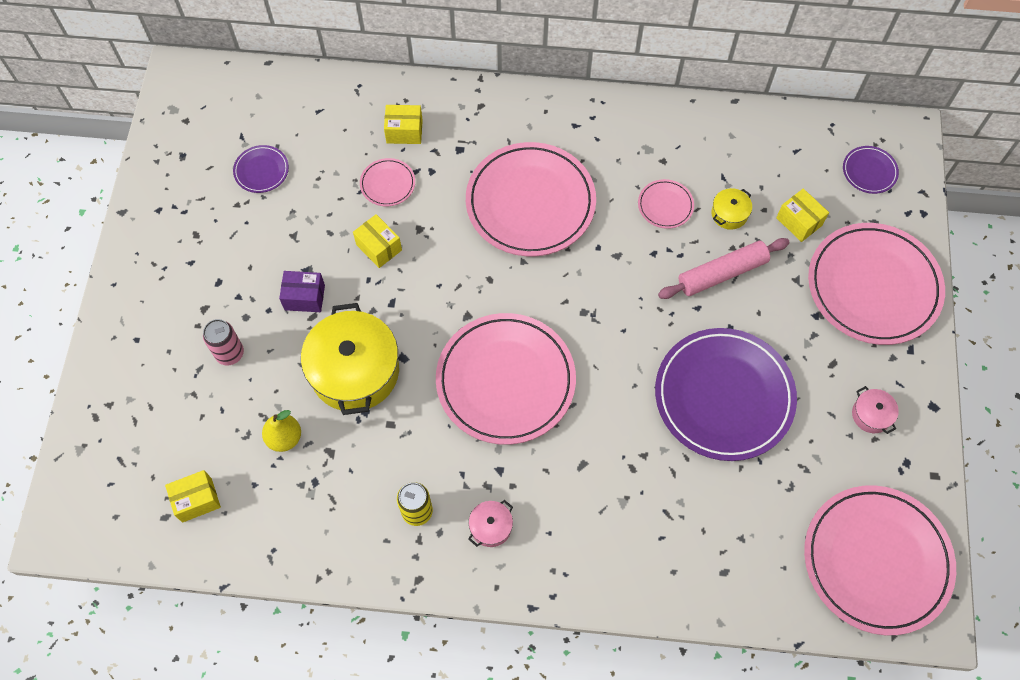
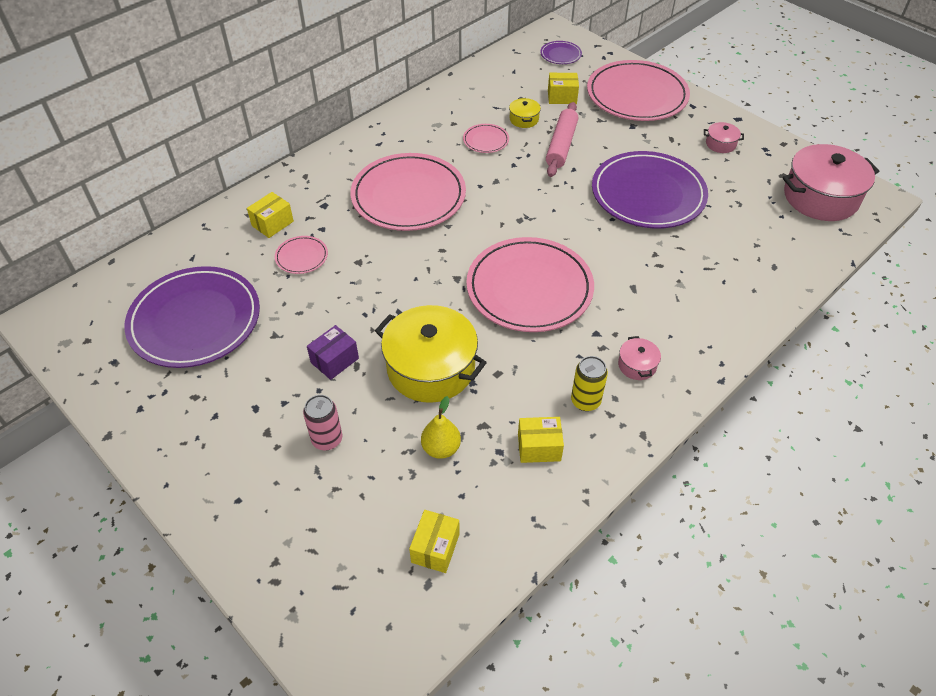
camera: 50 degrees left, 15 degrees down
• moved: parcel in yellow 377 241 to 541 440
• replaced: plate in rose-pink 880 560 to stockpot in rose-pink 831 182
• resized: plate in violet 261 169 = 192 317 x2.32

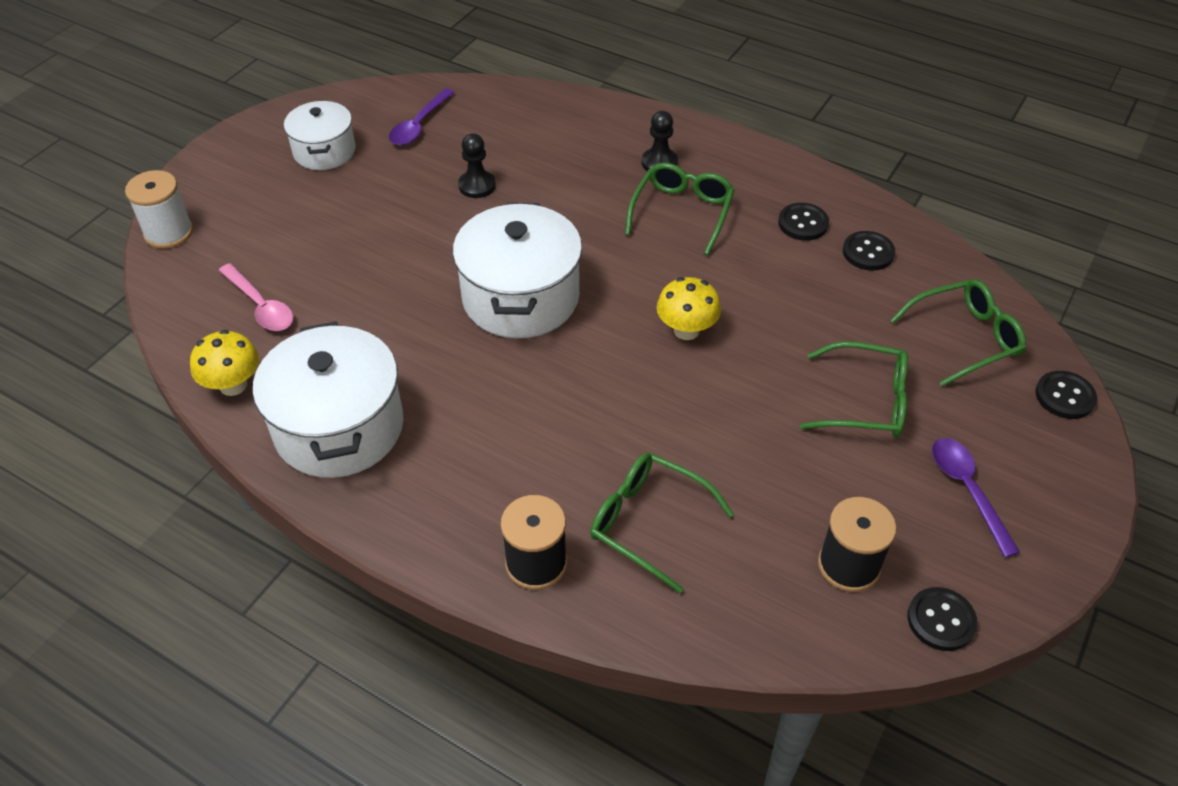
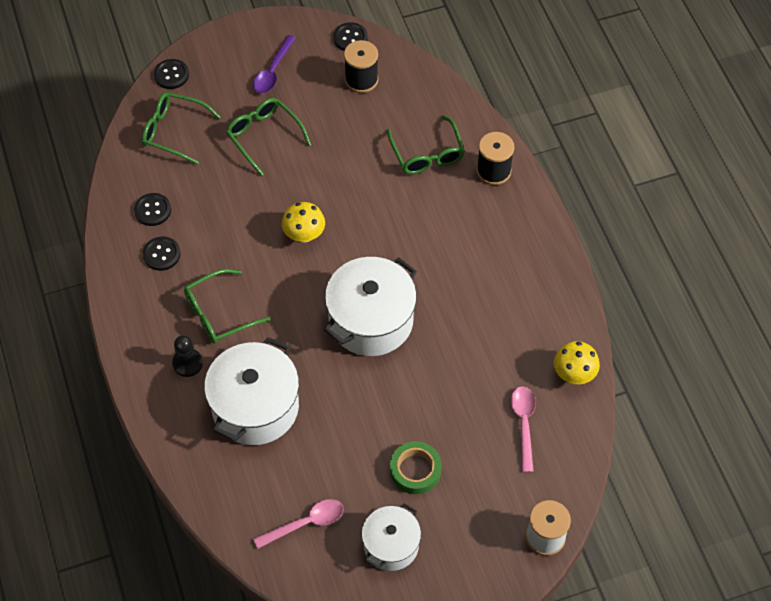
camera: 140 degrees left, 10 degrees up
• removed: chess pawn in jet-black 477 165
• added: sticky tape in green 416 467
• moved: stockpot in snow-white 328 399 to 251 391
• recoloured: spoon in violet 422 116 to spoon in rose-pink 298 524

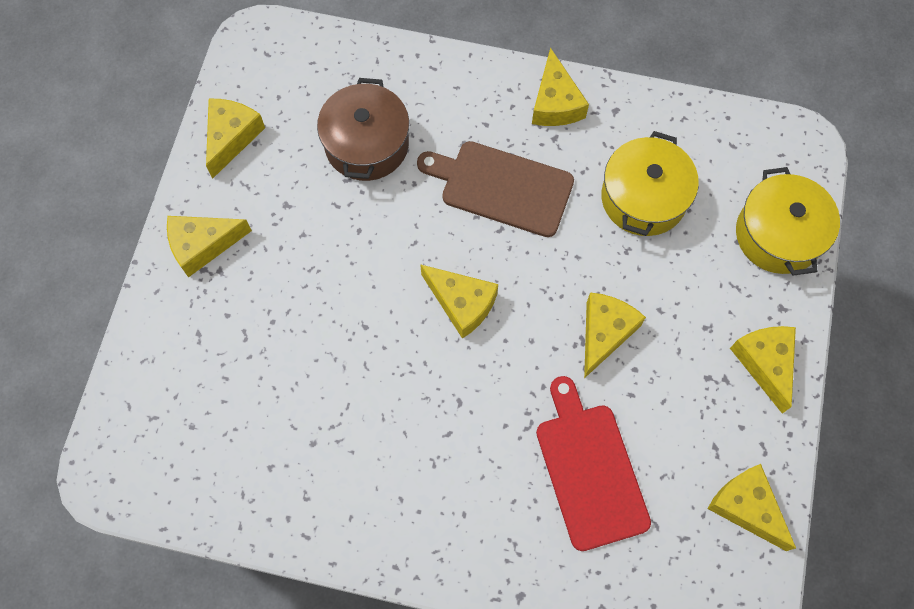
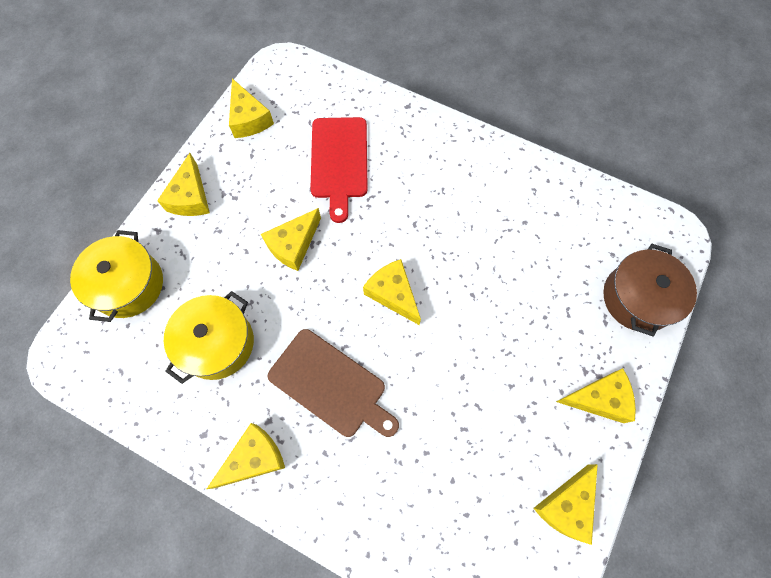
camera: 165 degrees left, 0 degrees up
• moved: stockpot in brown 363 129 to 650 290
• turned: cheese wedge in yellow 560 86 = 246 456 45 degrees clockwise

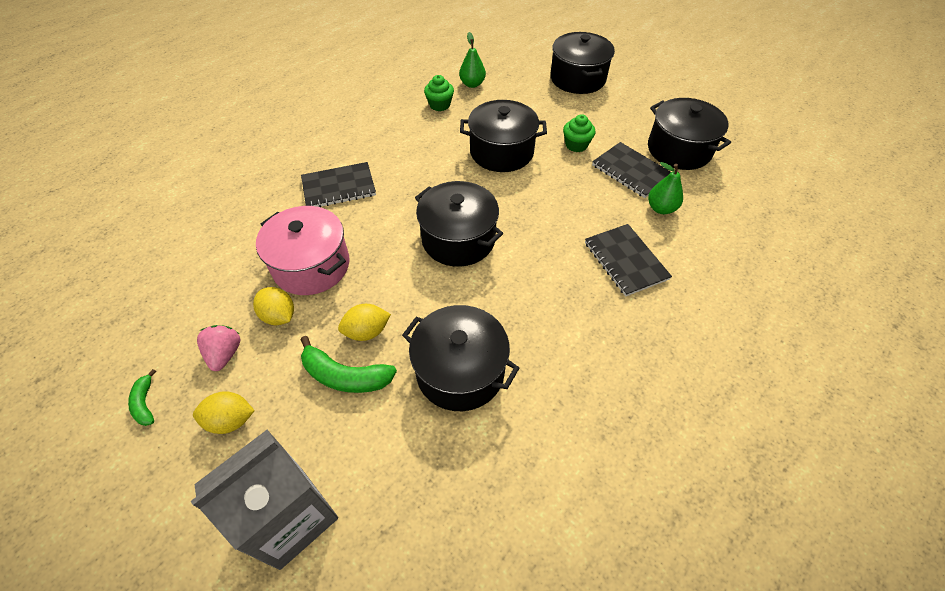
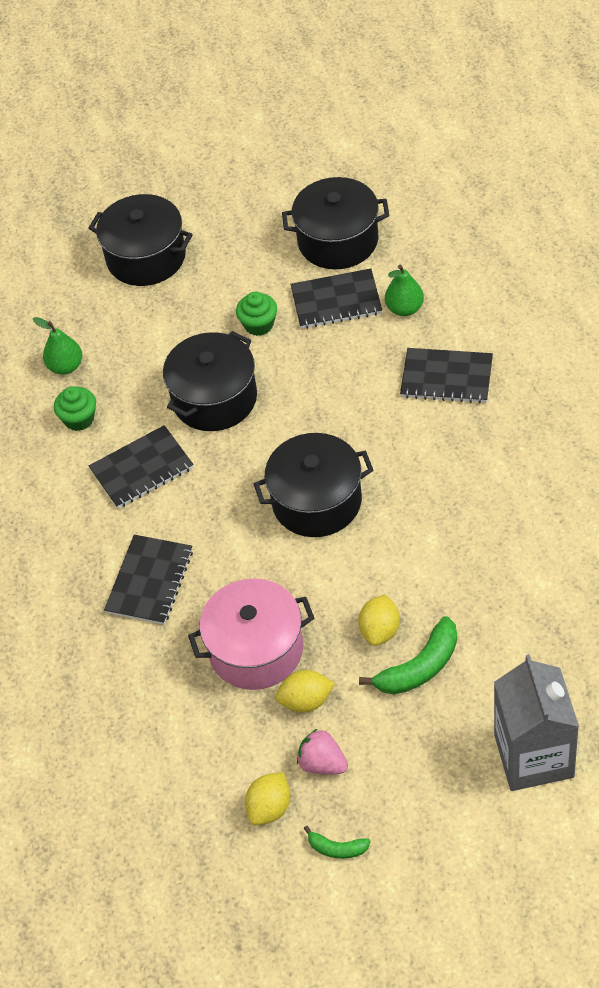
camera: 50 degrees left, 0 degrees up
• removed: stockpot in jet-black 460 358
• added: notebook in jet-black 141 467
• moved: citrus fruit in yellow 224 412 to 268 798

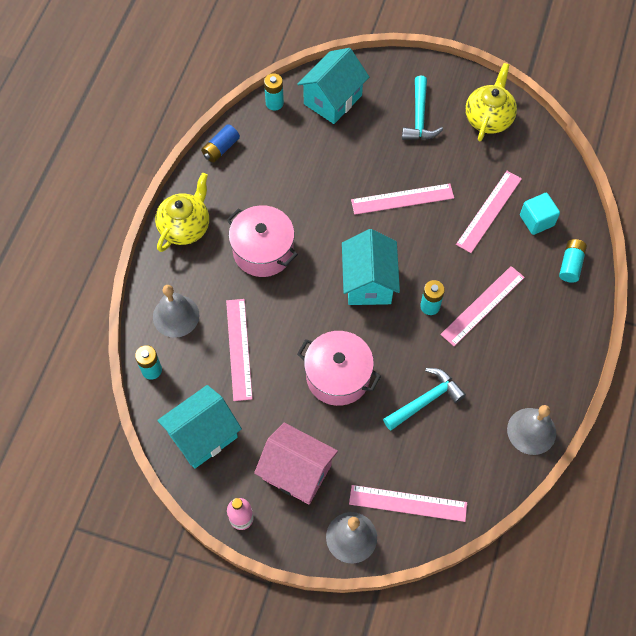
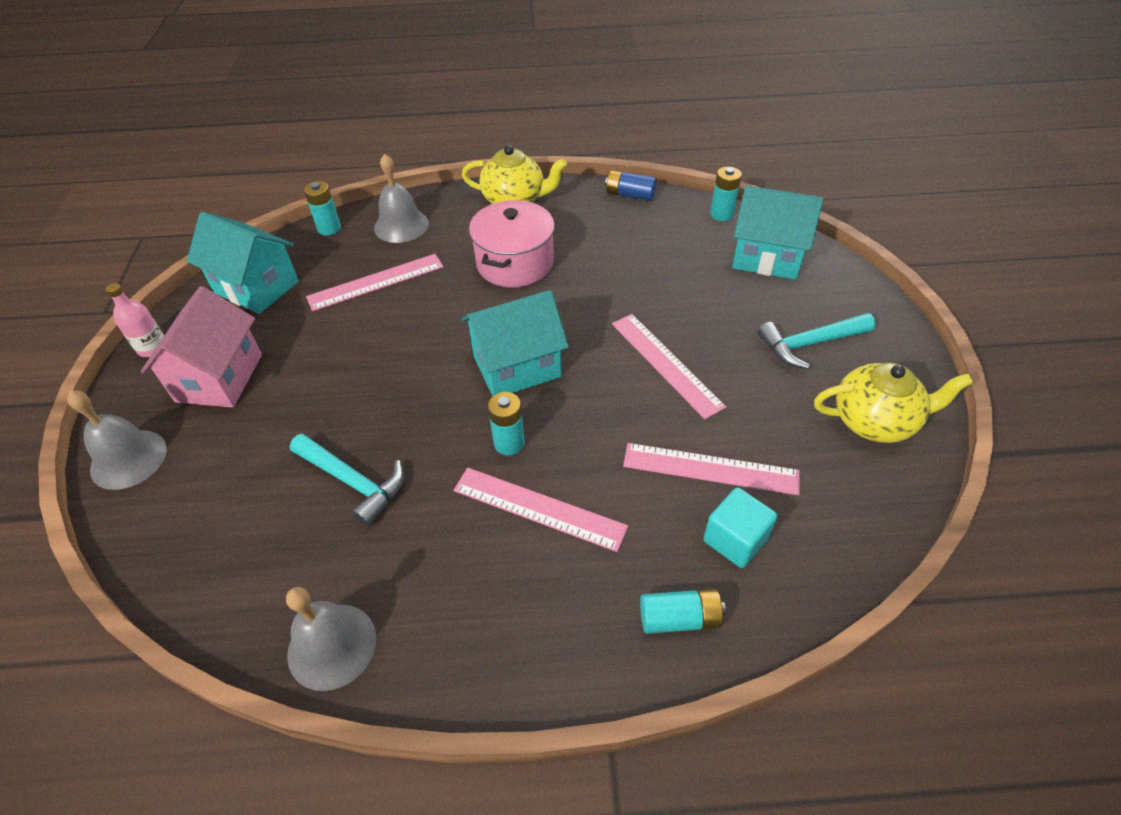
camera: 70 degrees right, 15 degrees down
• removed: stockpot in rose-pink 339 368
• removed: ruler in rose-pink 408 503

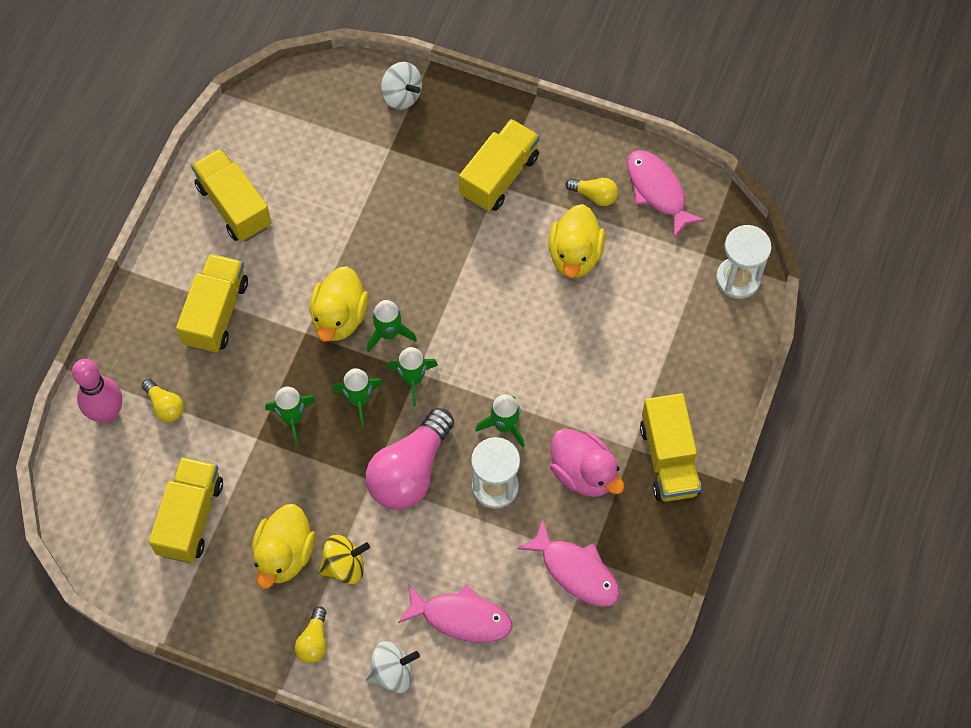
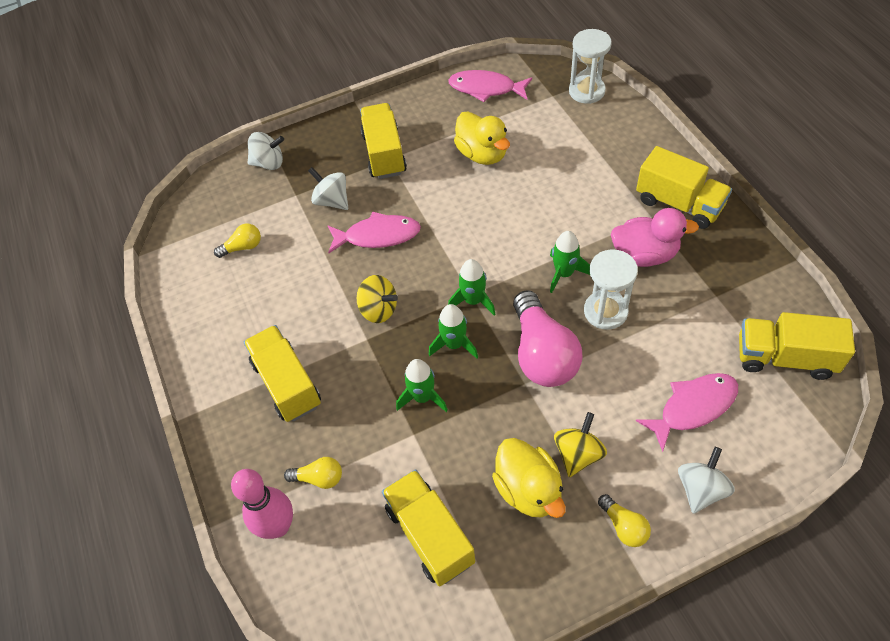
camera: 40 degrees left, 10 degrees down
• removed: toy rocket in green 392 326
• added: spinning top in snow-white 328 188
• moved: truck in yellow 231 195 to 797 346
• moved: toy fish in rose-pink 568 563 to 374 232
• moved: bulb in yellow 592 192 to 237 240
• replaced: toy duck in yellow 339 304 to spinning top in yellow 377 299

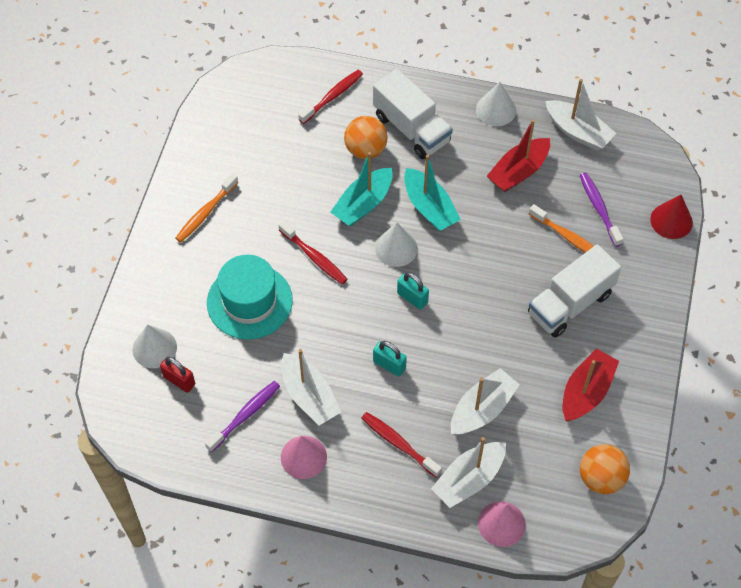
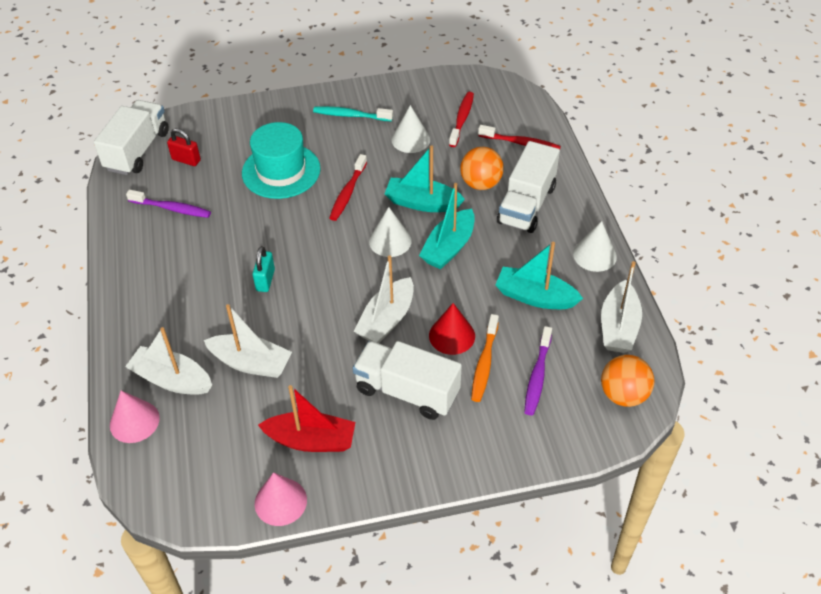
camera: 65 degrees right, 10 degrees down
• removed: padlock in teal 413 291
• added: truck in snow-white 131 137
• moved: solid cone in snow-white 154 346 to 411 129
• moved: sailboat in snow-white 311 387 to 384 299
• moved: solid cone in rose-pink 304 457 to 281 499
• moved: toothbrush in crimson 402 445 to 461 119
• moved: sphere in orange-coloured 605 469 to 627 381
• moved: solid cone in crimson 671 217 to 452 329
• recoloured: toothbrush in orange-coloured 206 208 to toothbrush in teal 353 113
• recoloured: sailboat in crimson 518 155 to sailboat in teal 539 275
• turned: padlock in crimson 177 375 = 184 147 75 degrees counterclockwise
• turned: toothbrush in violet 601 209 = 538 370 150 degrees clockwise

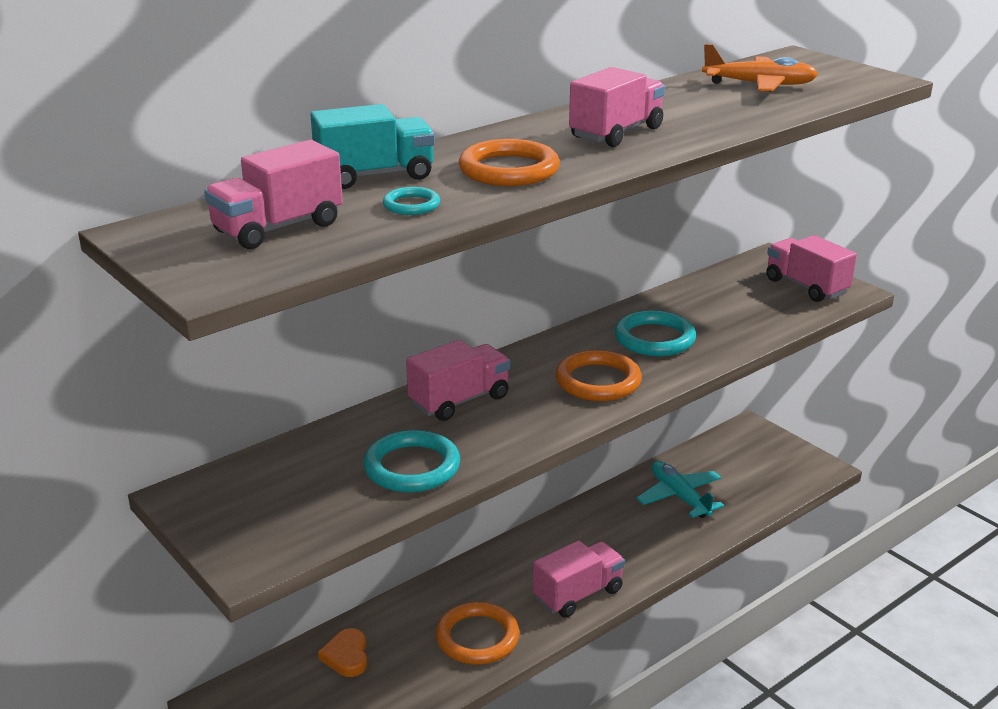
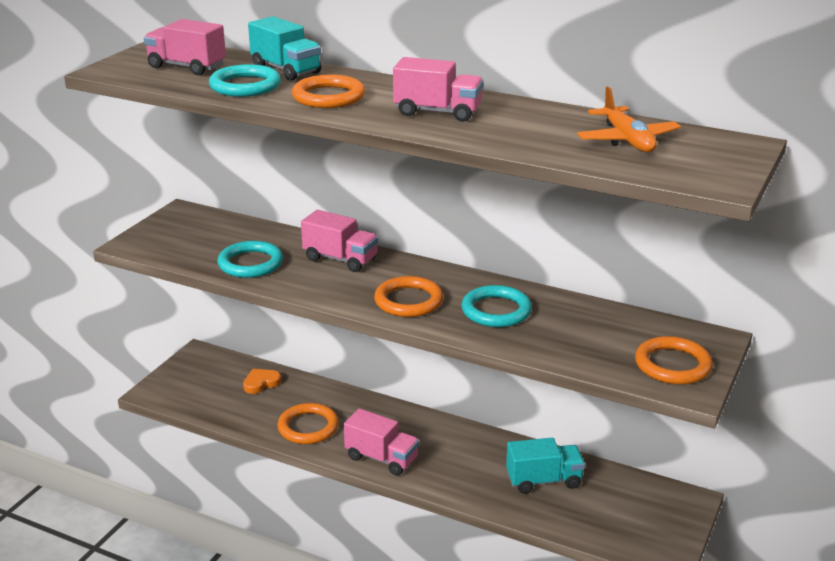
camera: 65 degrees right, 0 degrees up
• replaced: toy plane in teal 680 489 to truck in teal 545 466
• replaced: truck in rose-pink 811 268 to hoop in orange-coloured 674 360
• resized: hoop in teal 411 201 = 245 80 x1.89

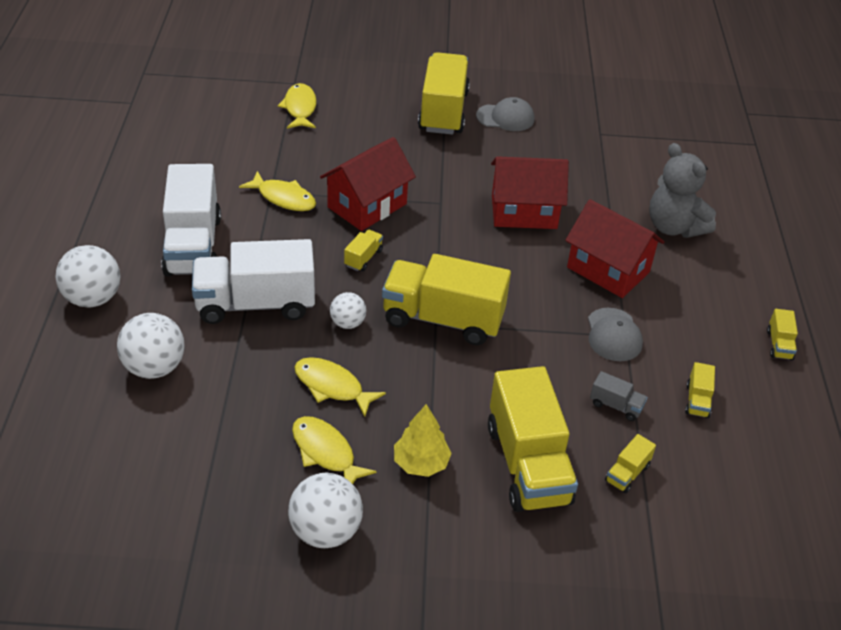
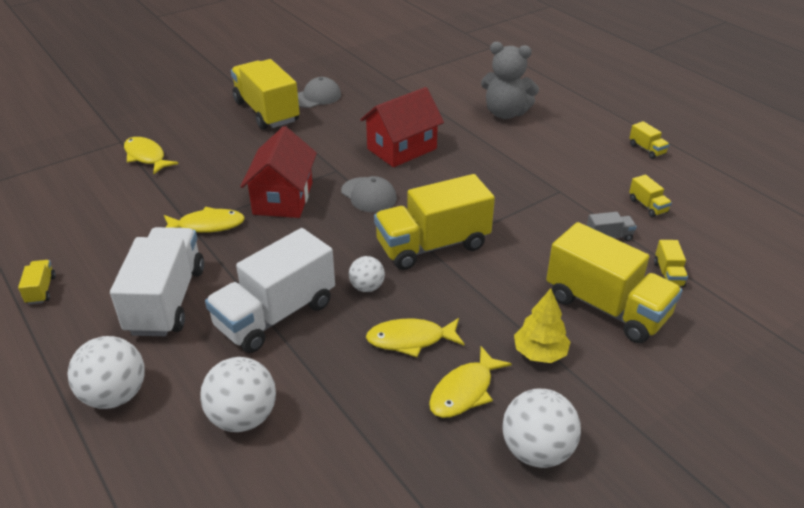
camera: 35 degrees left, 5 degrees down
• removed: cottage in crimson 614 248
• moved: truck in yellow 363 250 to 37 282
• moved: cap in gray 615 334 to 369 194
• turned: truck in snow-white 191 220 = 157 281 135 degrees counterclockwise
• turned: toy fish in yellow 334 450 = 470 382 60 degrees counterclockwise

